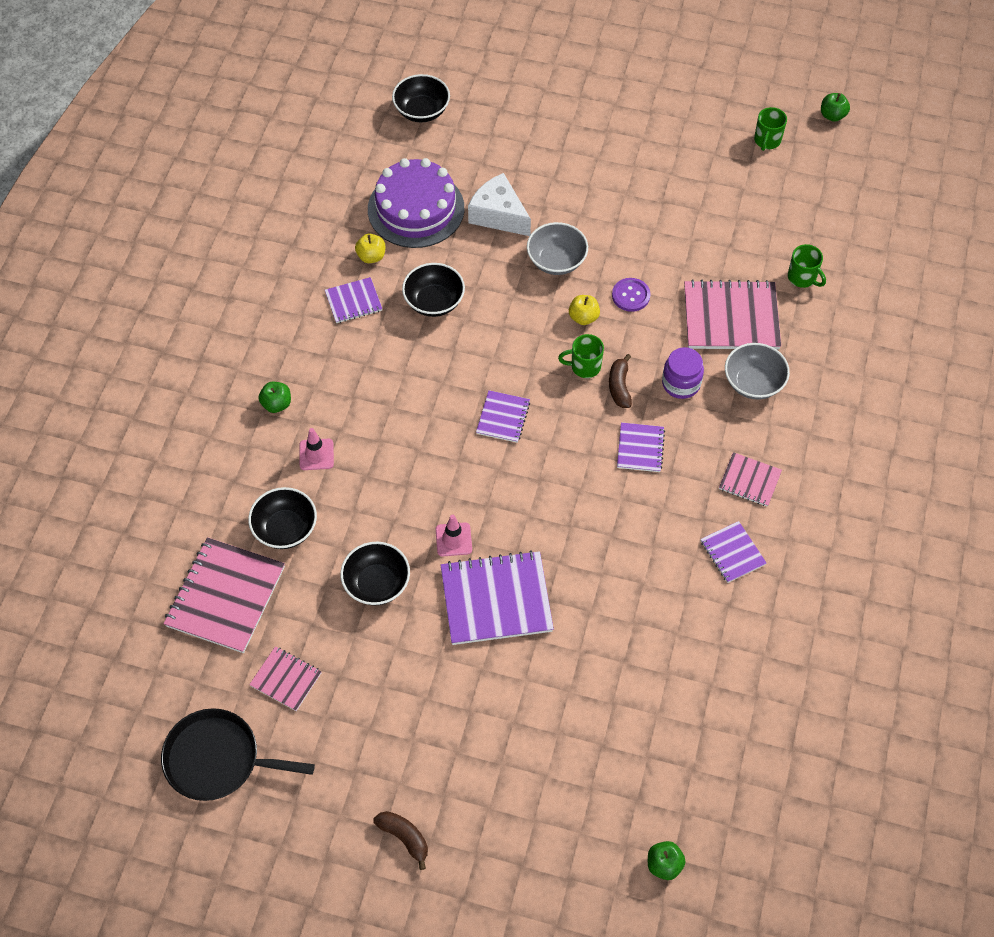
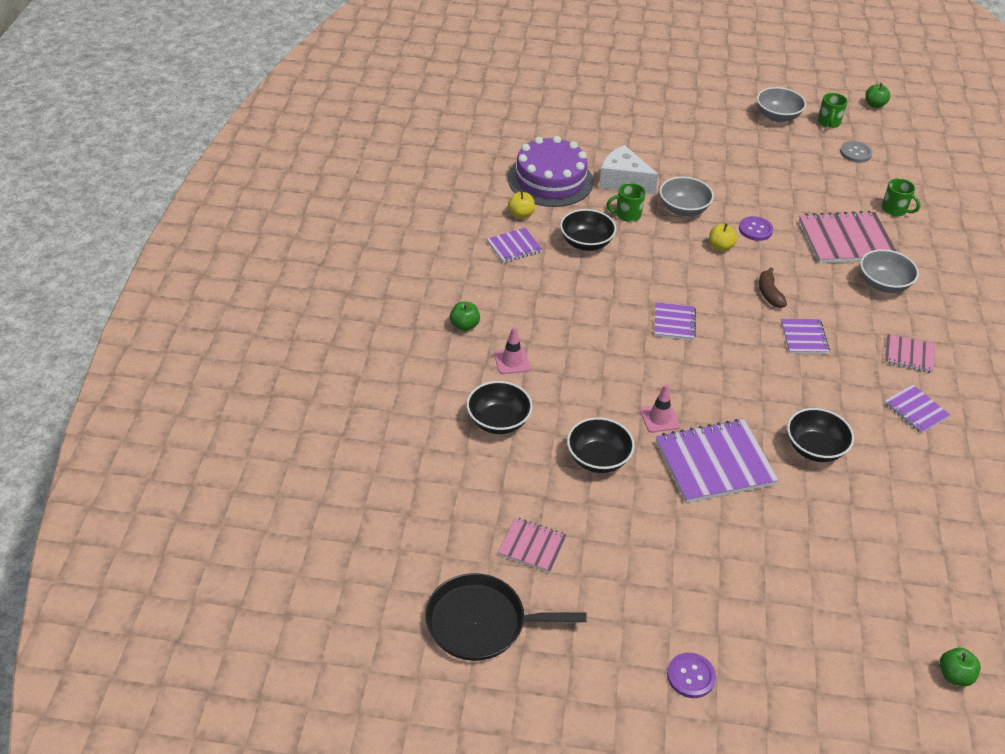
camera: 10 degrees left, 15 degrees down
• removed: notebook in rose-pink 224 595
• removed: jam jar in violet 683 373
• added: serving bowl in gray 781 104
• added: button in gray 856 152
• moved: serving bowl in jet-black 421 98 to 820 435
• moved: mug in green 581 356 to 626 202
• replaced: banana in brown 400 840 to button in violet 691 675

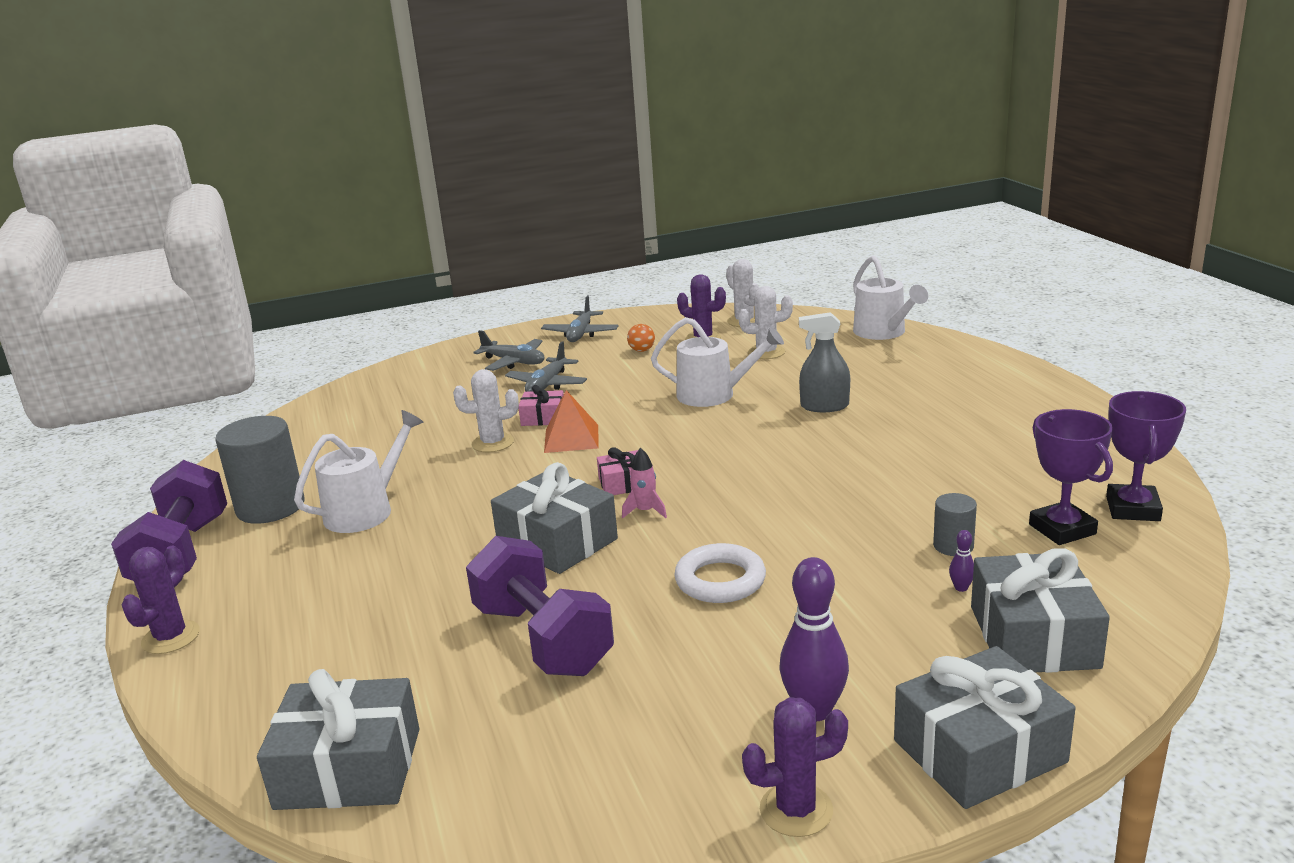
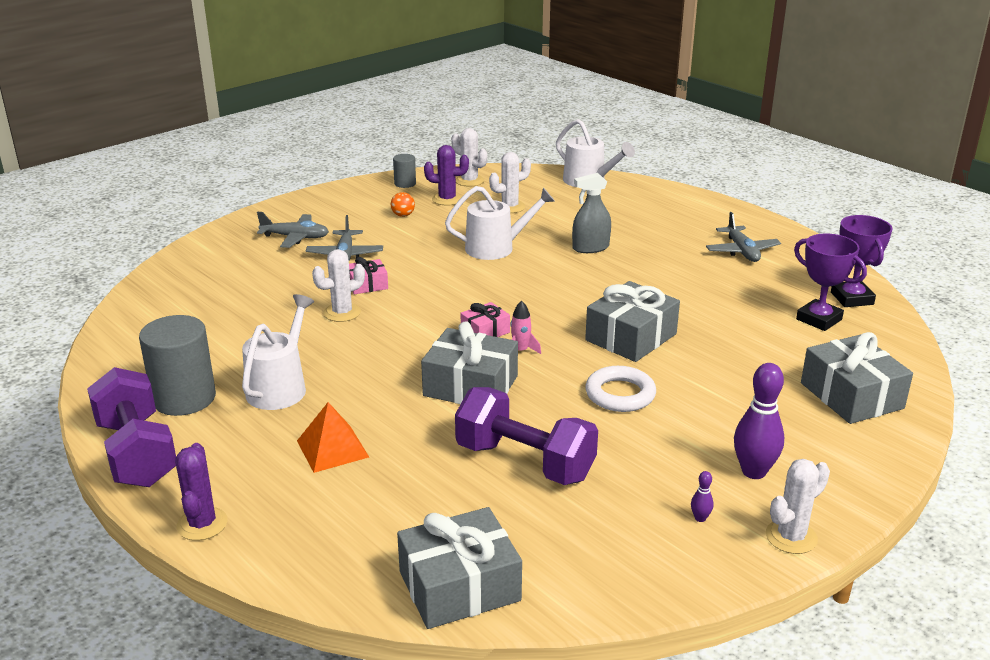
camera: 25 degrees left, 5 degrees up
• moved: toy plane in gray 580 319 to 743 237
• moved: pyramid in orange-coloured 571 421 to 333 437
• moved: present in gray 985 727 to 632 321
• moved: cylinder shape in gray 955 524 to 404 171
• moved: tenpin in violet 961 561 to 702 496
• recoloured: prickly plant in violet 795 767 to prickly plant in snow-white 798 506

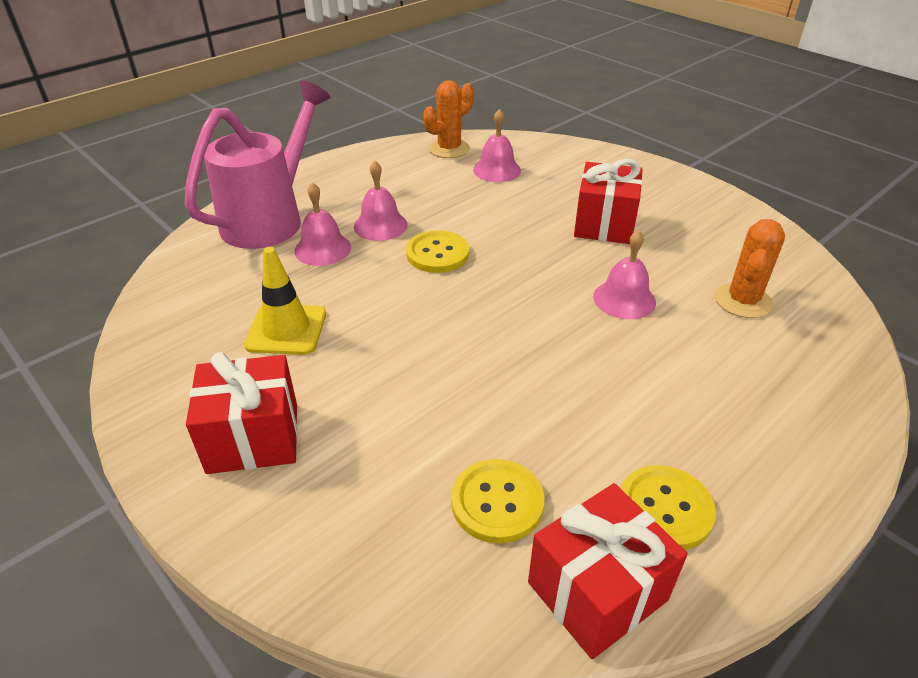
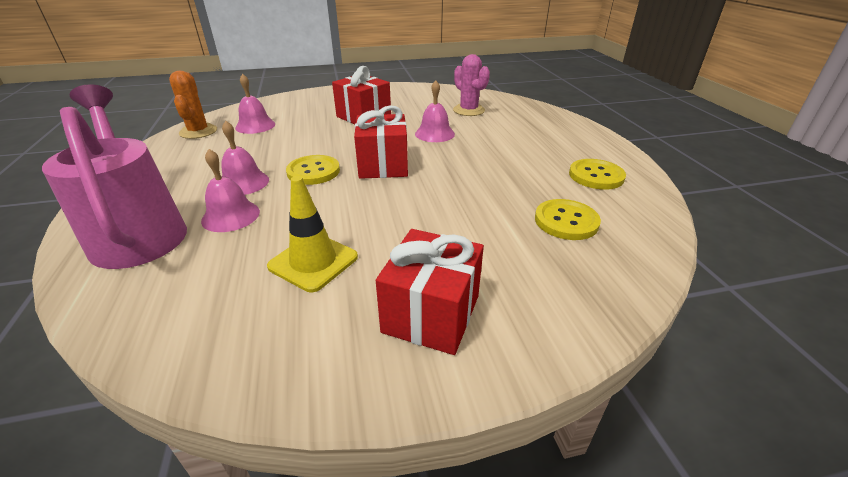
camera: 60 degrees left, 5 degrees down
• moved: present in crimson 608 571 to 381 142
• recoloured: prickly plant in orange-coloured 750 268 to prickly plant in rose-pink 471 85

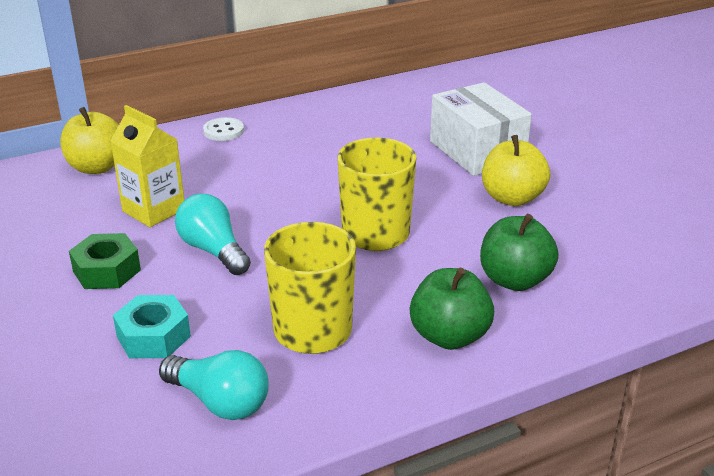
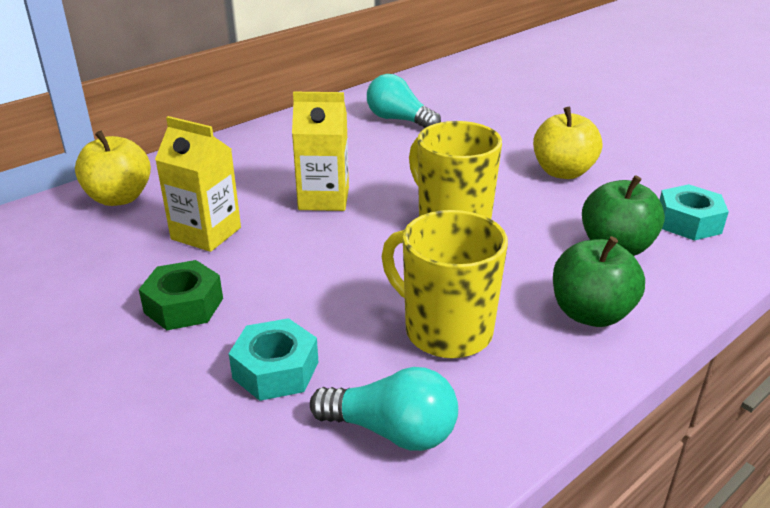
camera: 15 degrees left, 0 degrees up
• removed: button in snow-white 223 129
• removed: parcel in snow-white 481 129
• added: juice carton in yellow 320 151
• added: hexagon nut in teal 694 212
• moved: bulb in teal 213 234 to 404 101

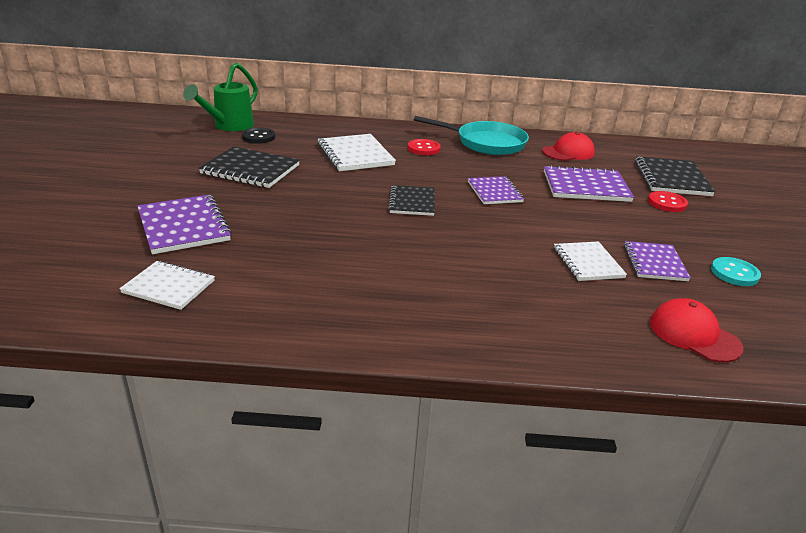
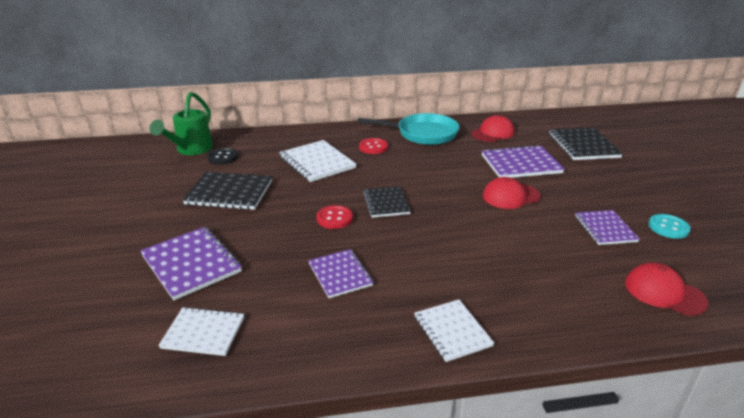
camera: 10 degrees left, 0 degrees up
• added: cap in crimson 512 193
• moved: notebook in violet 496 190 to 341 273
• moved: notebook in snow-white 590 261 to 454 331
• moved: button in crimson 668 201 to 335 217

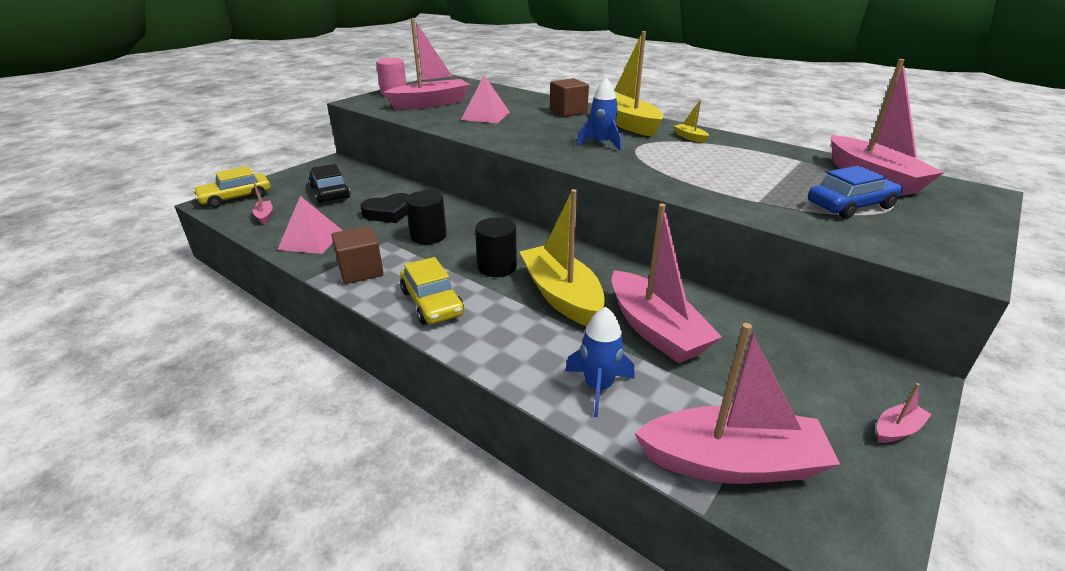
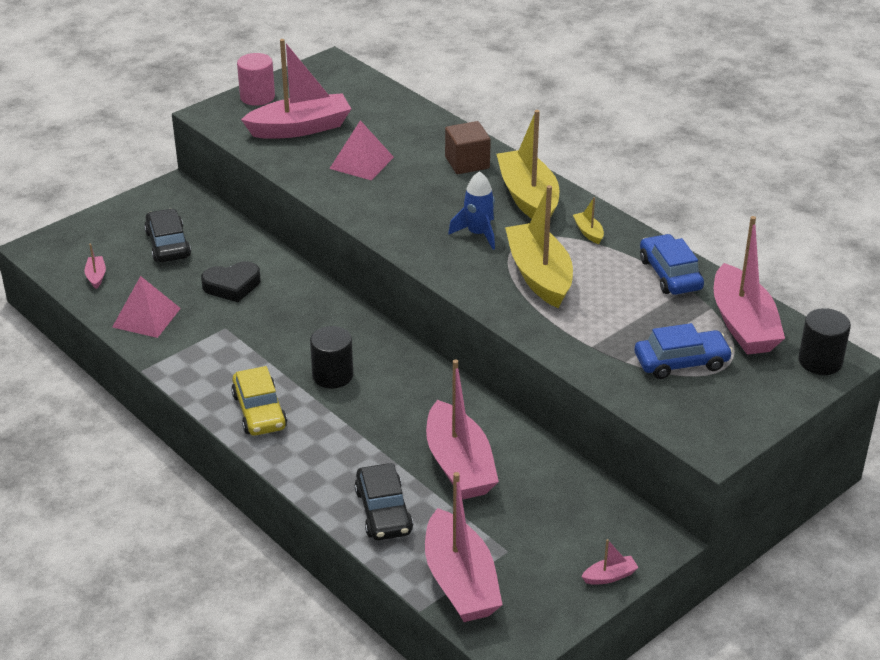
camera: 10 degrees right, 5 degrees up
• removed: automobile in yellow 232 187
• removed: block in brown 358 255
• added: automobile in blue 672 264
• moved: cylinder shape in jet-black 426 217 to 824 341
• moved: sailboat in yellow 562 257 to 539 246
• replaced: toy rocket in blue 600 362 to automobile in jet-black 384 501
• turned: sailboat in rose-pink 737 403 = 464 547 60 degrees clockwise

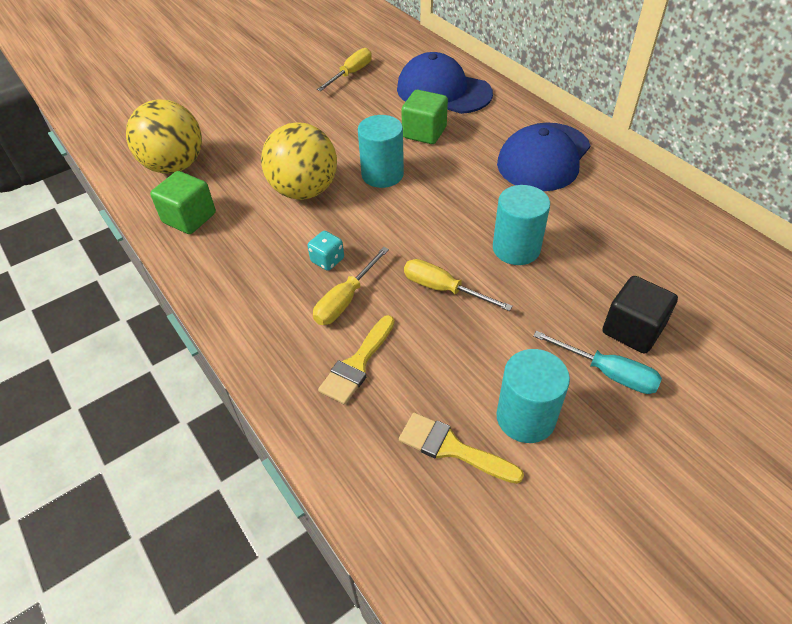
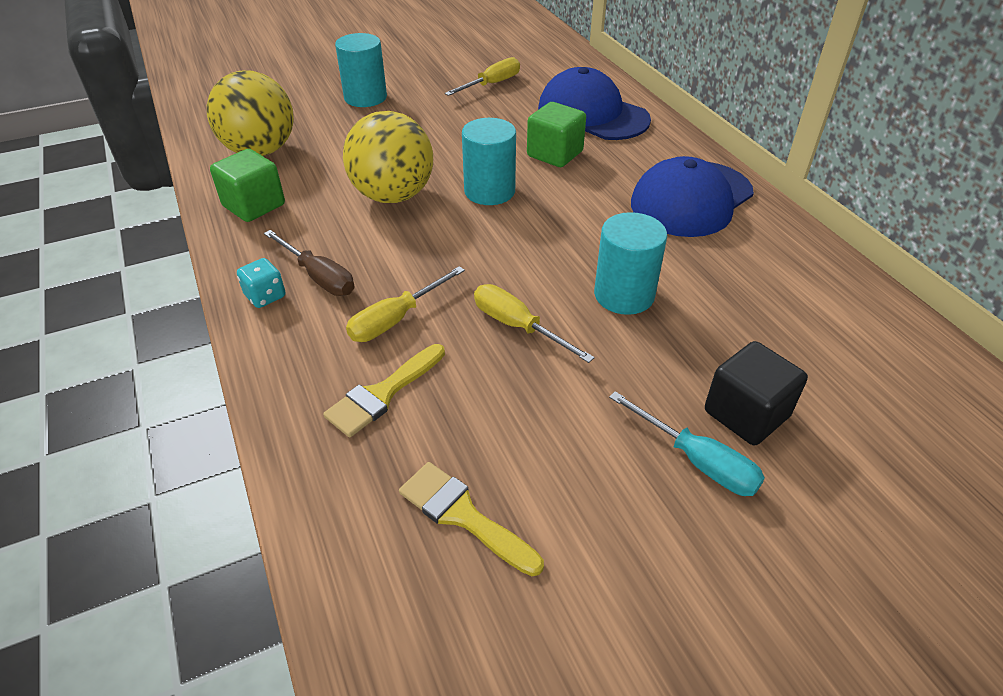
camera: 10 degrees right, 5 degrees down
• added: flat screwdriver in brown 309 263
• moved: game die in teal 326 251 to 261 283
• moved: cylinder shape in teal 533 396 to 361 70

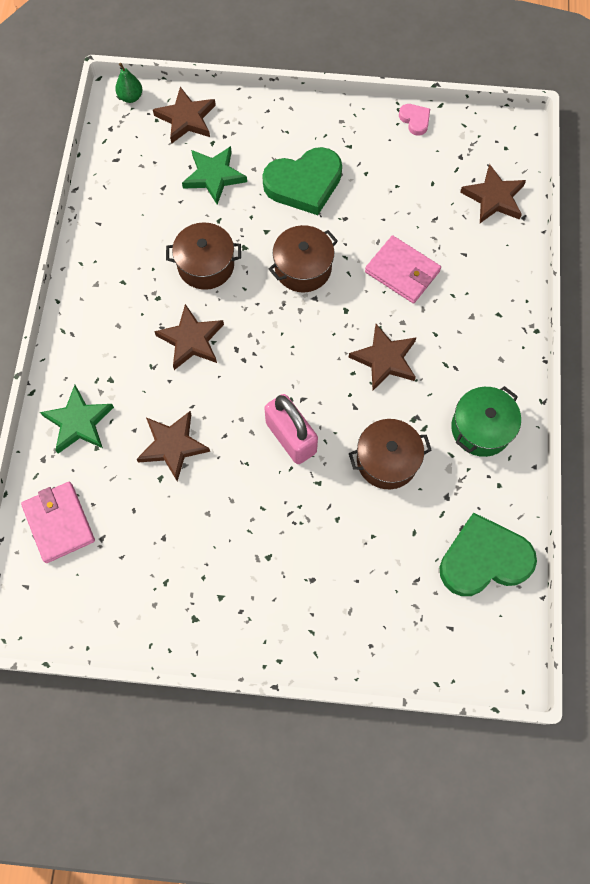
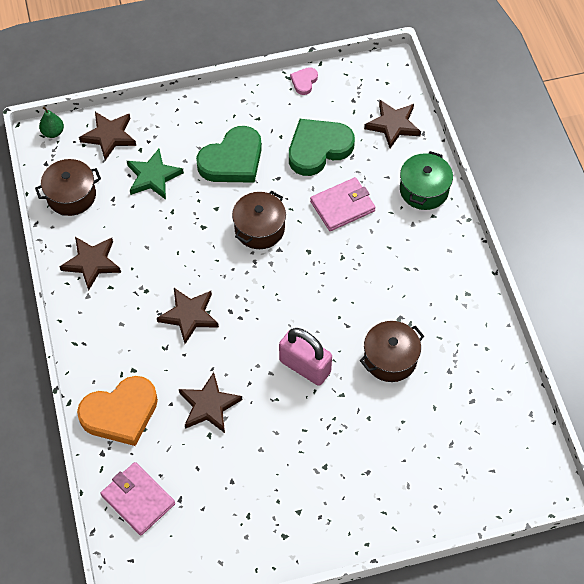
camera: 20 degrees left, 10 degrees down
• moved: stockpot in brown 203 256 to 68 187
• moved: star shape in brown 382 357 to 90 264
• moved: heart shape in green 488 554 to 322 147
• moved: stockpot in green 486 421 to 426 180
• replaced: star shape in green 77 419 to heart shape in orange-coloured 117 411
• turned: wallet in rose-pink 403 269 = 343 204 45 degrees counterclockwise
• turned: heart shape in rose-pink 414 120 = 304 81 105 degrees counterclockwise

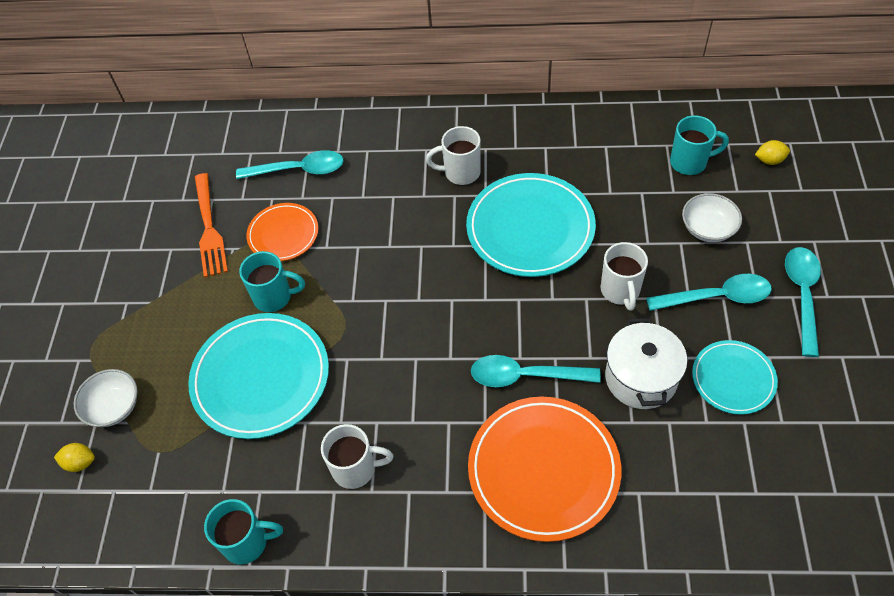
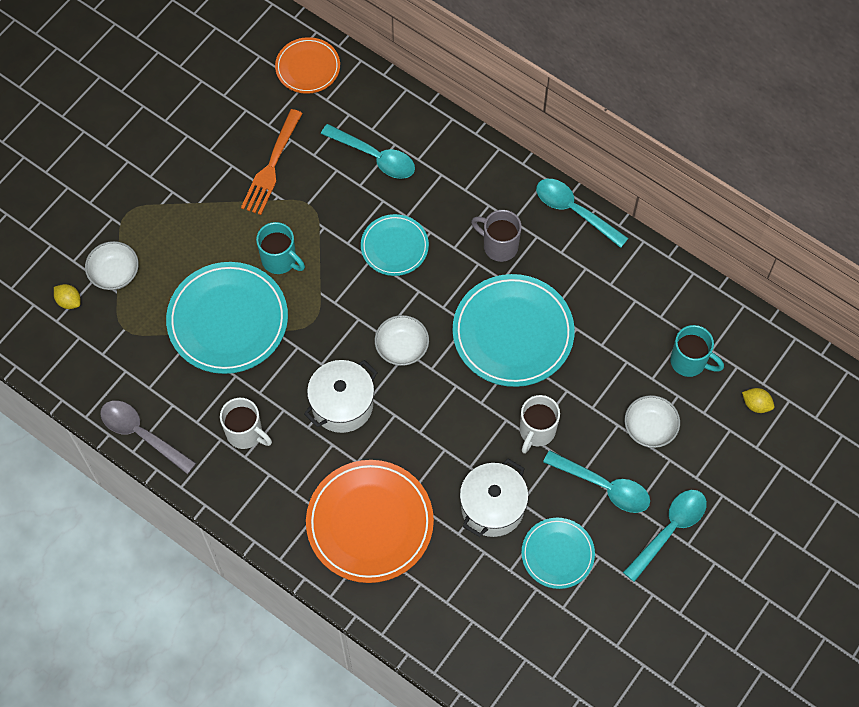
camera: 30 degrees right, 10 degrees up
• added: stockpot in snow-white 341 396
• added: plate in teal 395 245
• added: serving bowl in snow-white 402 340
• moved: plate in orange-coloured 282 232 to 307 65
• moved: spoon in teal 536 371 to 582 213
• replaced: mug in teal 243 531 to spoon in gray 148 437
• recoloured: mug in snow-white 453 155 to mug in gray 496 236

